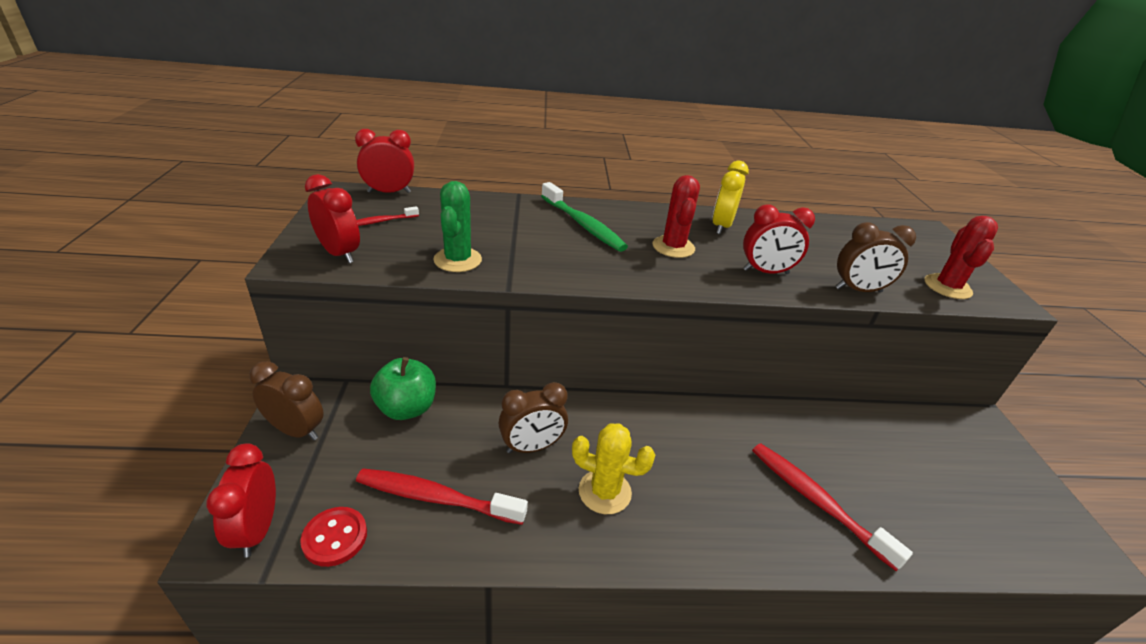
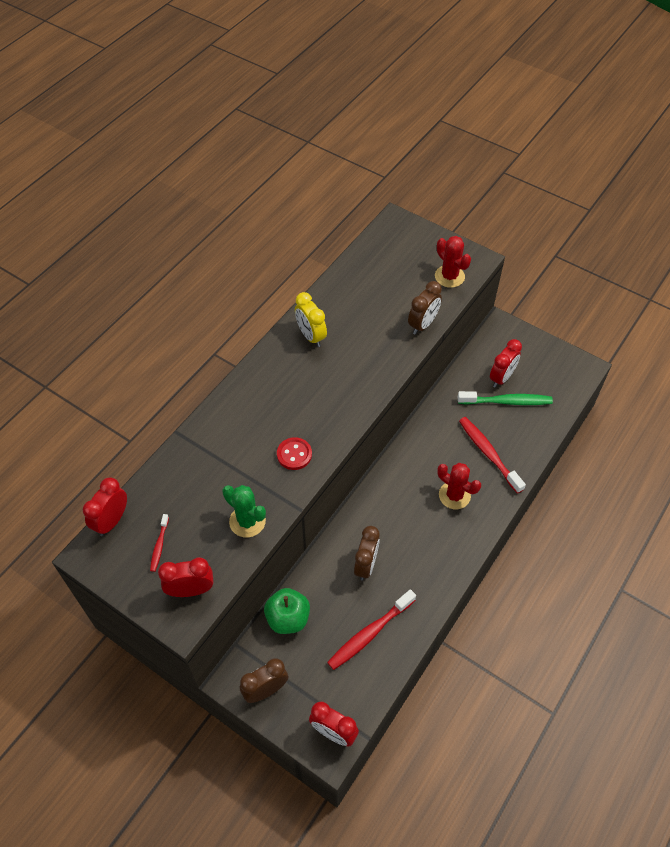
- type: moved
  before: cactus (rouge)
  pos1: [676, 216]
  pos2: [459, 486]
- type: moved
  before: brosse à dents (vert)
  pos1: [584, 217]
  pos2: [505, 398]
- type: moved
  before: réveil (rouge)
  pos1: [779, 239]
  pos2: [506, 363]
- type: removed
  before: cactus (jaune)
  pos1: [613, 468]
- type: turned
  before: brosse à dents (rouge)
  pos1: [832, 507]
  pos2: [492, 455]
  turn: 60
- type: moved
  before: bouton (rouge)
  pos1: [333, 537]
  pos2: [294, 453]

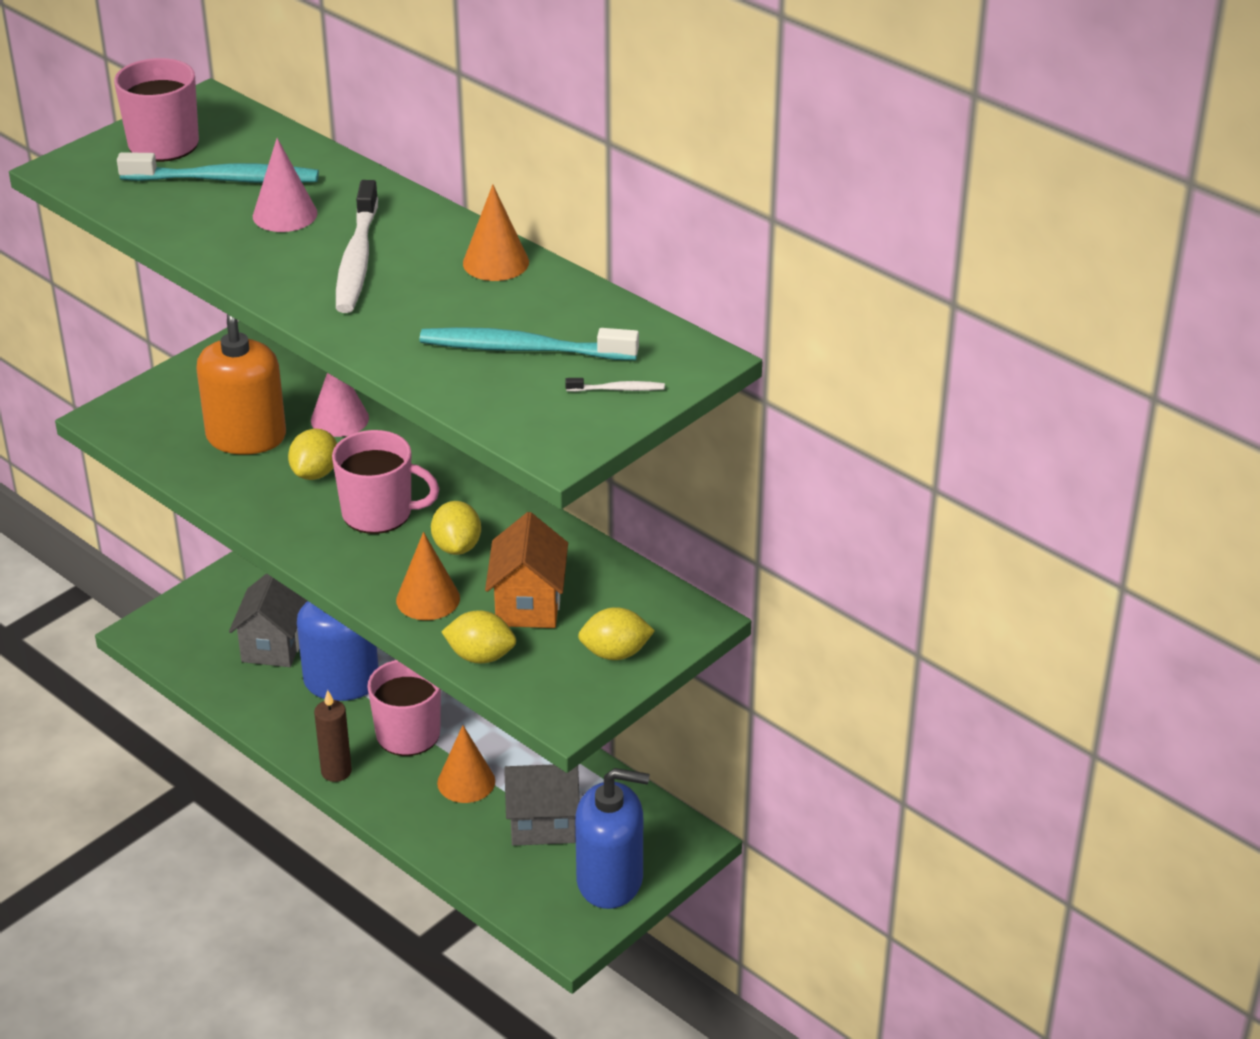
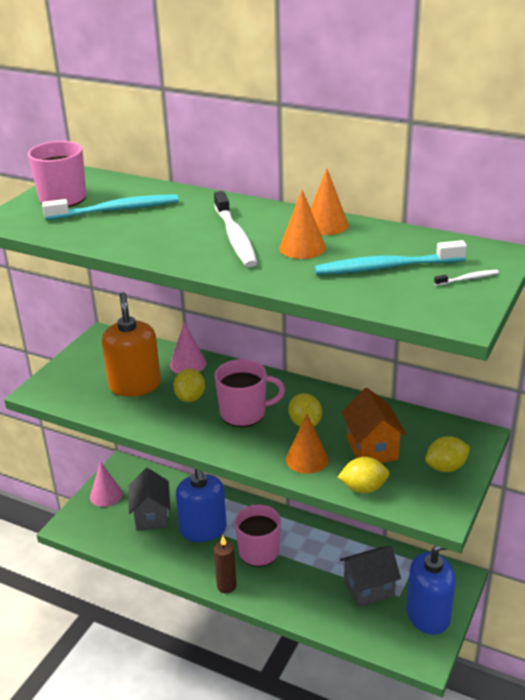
- type: moved
  before: cône (rose)
  pos1: [285, 185]
  pos2: [106, 484]
- type: moved
  before: cône (orange)
  pos1: [466, 764]
  pos2: [302, 224]

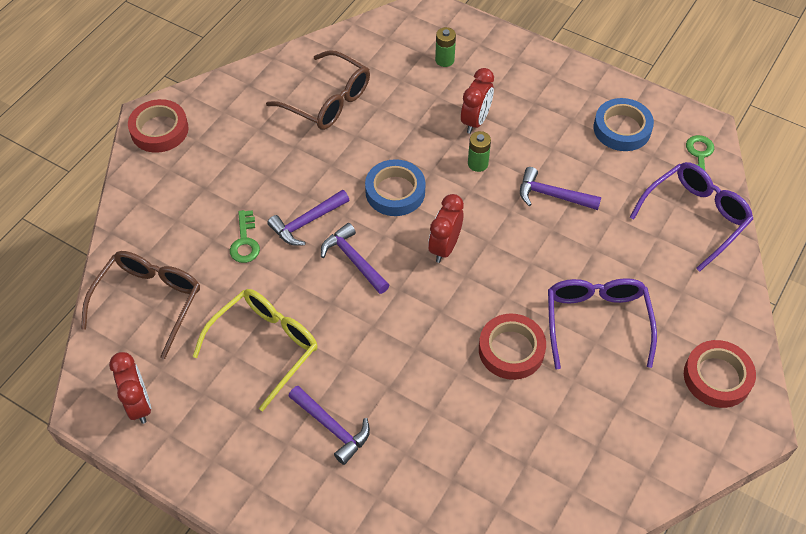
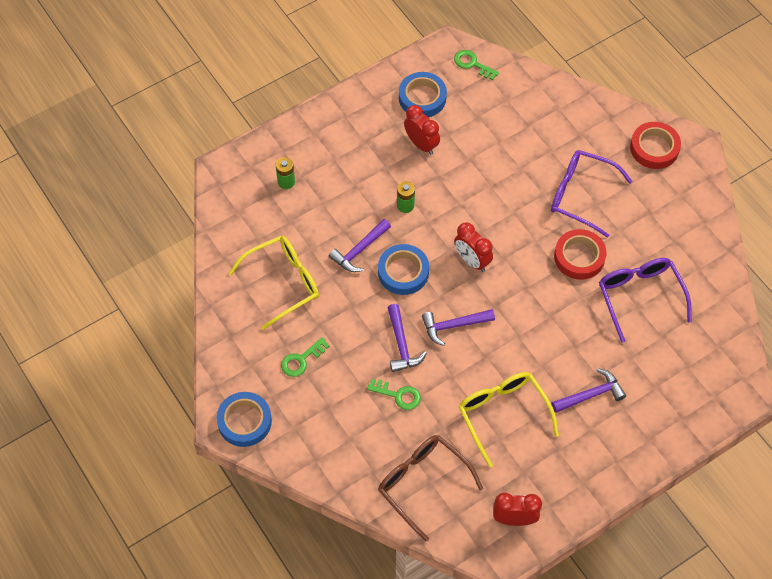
- type: recoloured
  before: lunettes (marron)
  after: lunettes (jaune)
  pos1: [318, 90]
  pos2: [274, 283]
- type: moved
  before: réveil (rouge)
  pos1: [477, 101]
  pos2: [422, 130]
- type: recoloured
  before: ruban adhésif (rouge)
  after: ruban adhésif (bleu)
  pos1: [158, 126]
  pos2: [244, 419]
- type: moved
  before: lunettes (violet)
  pos1: [691, 217]
  pos2: [645, 300]
- type: moved
  before: marteau (violet)
  pos1: [560, 188]
  pos2: [360, 245]
- type: added
  after: clé (vert)
  pos2: [305, 357]

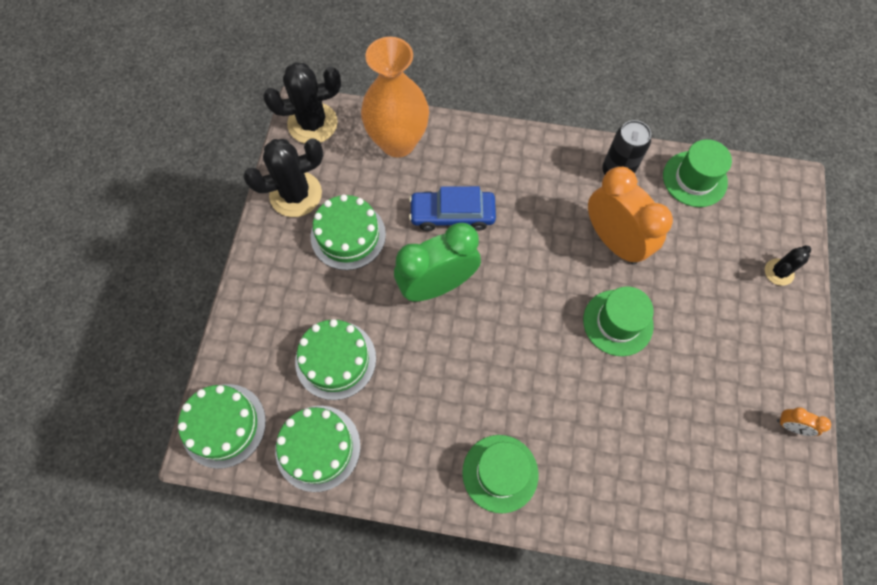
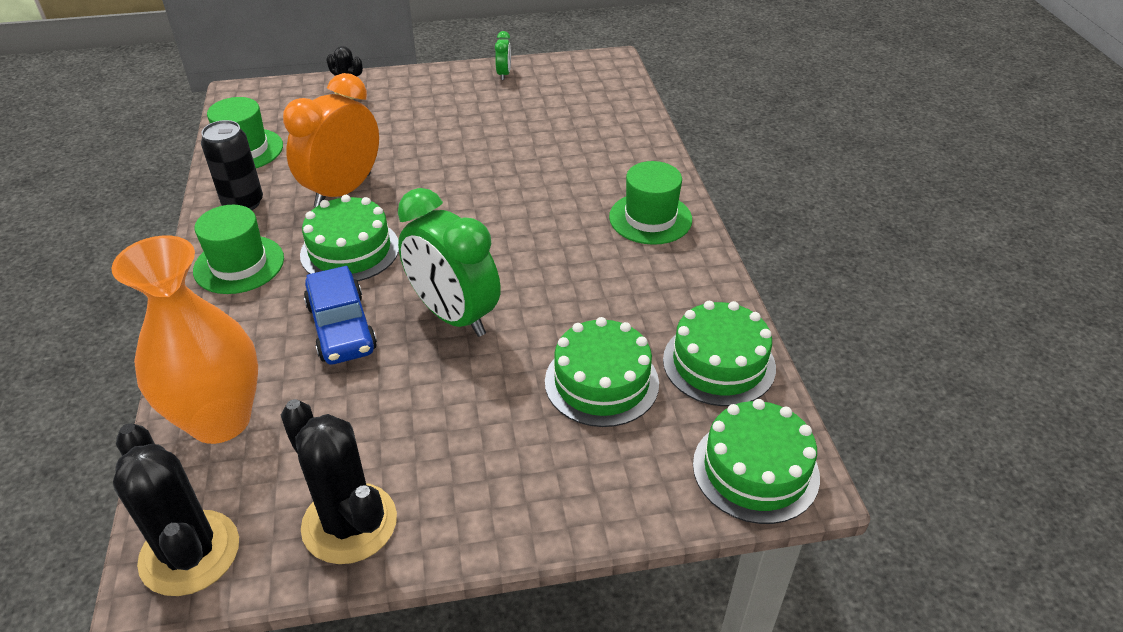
- type: moved
  before: gâteau (vert)
  pos1: [348, 232]
  pos2: [349, 238]
- type: moved
  before: chapeau (vert)
  pos1: [618, 321]
  pos2: [238, 249]
- type: recoloured
  before: réveil (orange)
  after: réveil (vert)
  pos1: [804, 421]
  pos2: [503, 55]

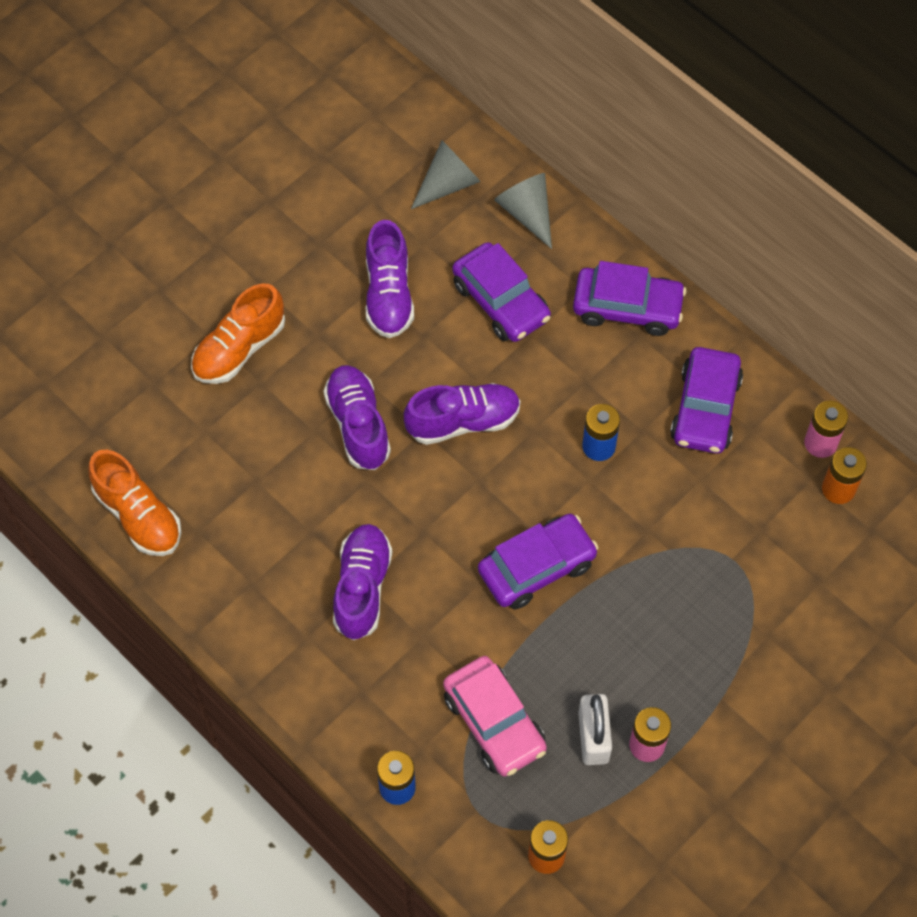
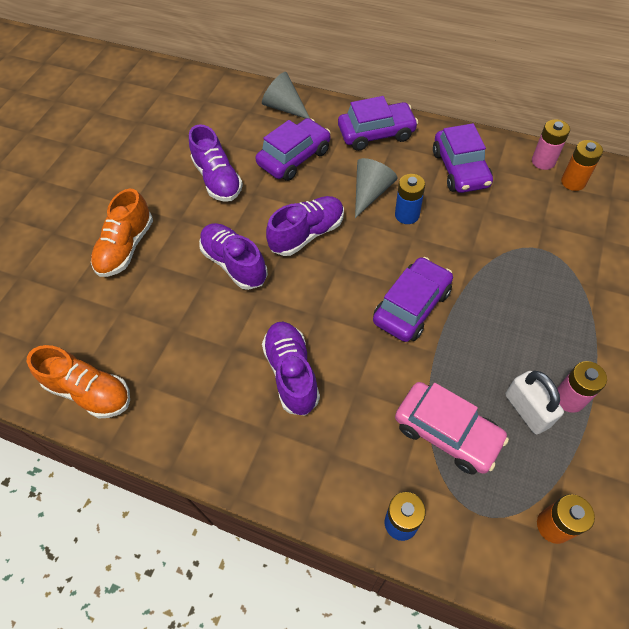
- type: moved
  before: cône (gris)
  pos1: [446, 175]
  pos2: [376, 188]
- type: turned
  before: voiture (violet)
  pos1: [501, 292]
  pos2: [293, 149]
  turn: -75

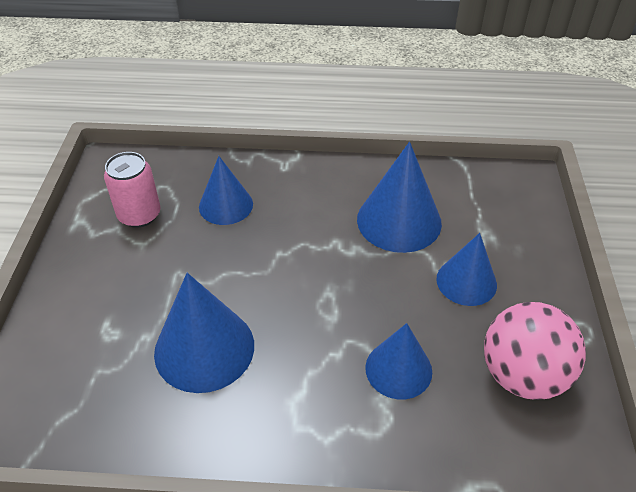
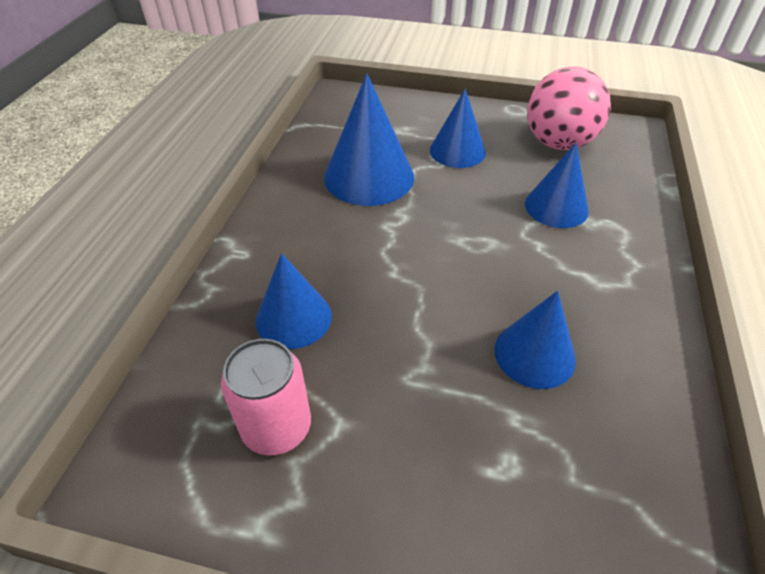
- type: resized
  before: cône (bleu)
  pos1: [204, 333]
  pos2: [535, 340]
  scale: 0.65

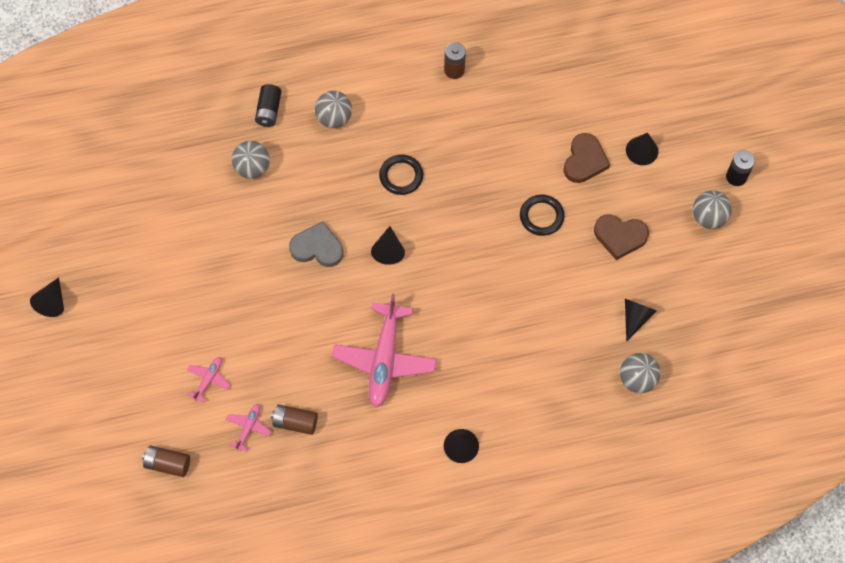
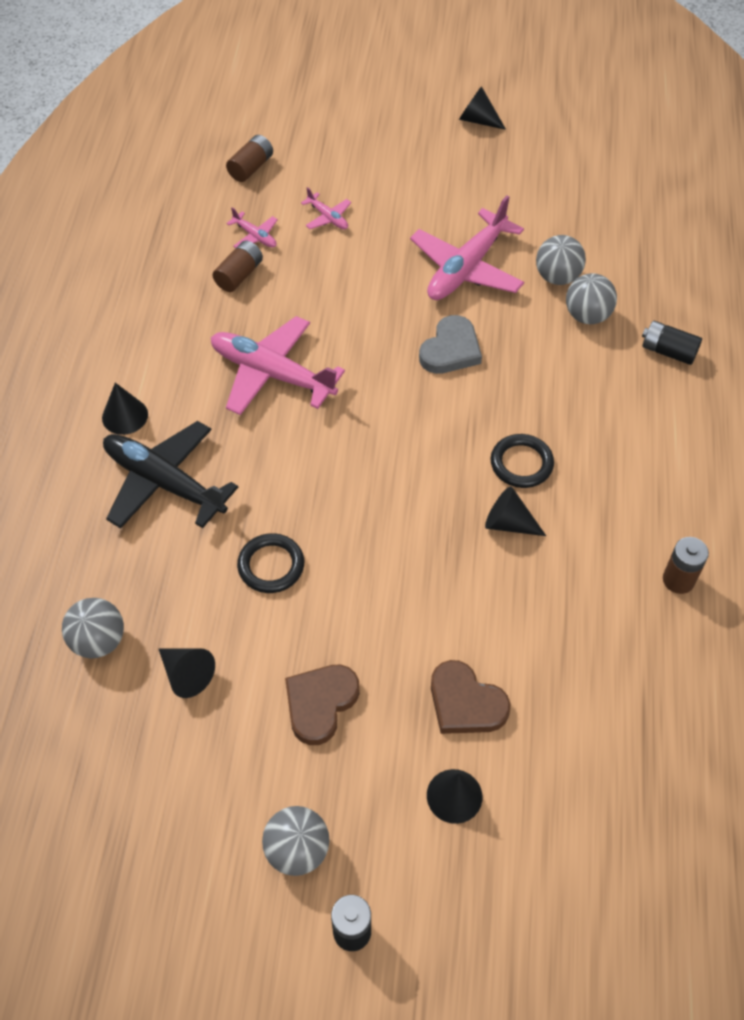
- type: moved
  before: balle (gris)
  pos1: [333, 109]
  pos2: [561, 260]
- type: moved
  before: anneau (noir)
  pos1: [542, 215]
  pos2: [270, 563]
- type: moved
  before: cône (noir)
  pos1: [388, 245]
  pos2: [515, 511]
- type: added
  after: avion (rose)
  pos2: [467, 247]
- type: added
  after: avion (noir)
  pos2: [170, 475]

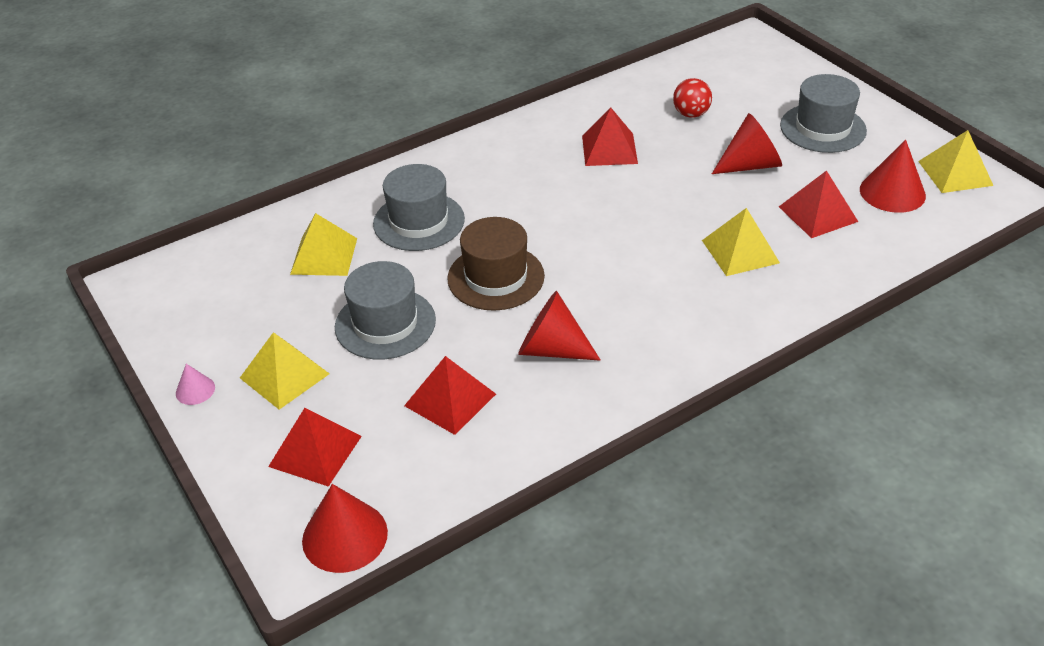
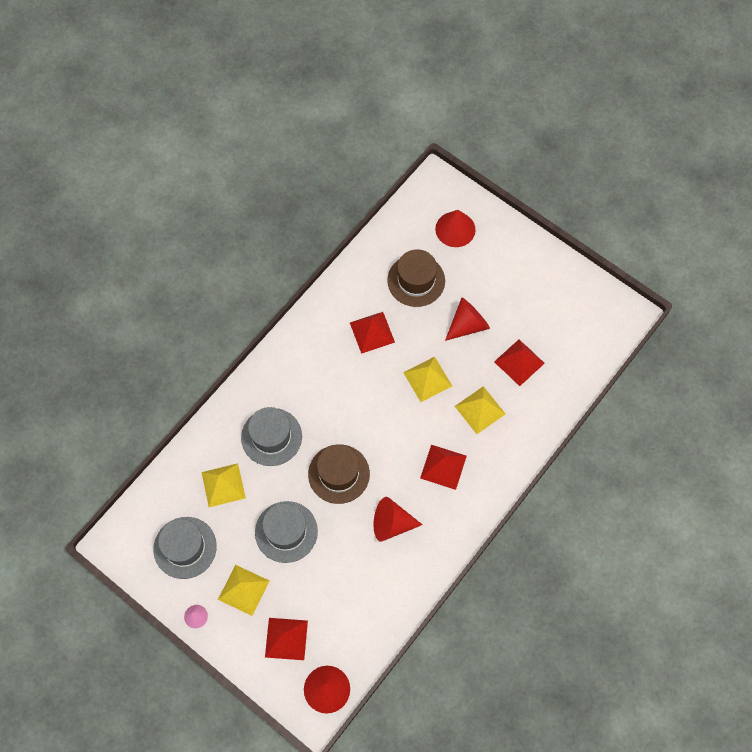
- type: moved
  before: chapeau (gris)
  pos1: [823, 113]
  pos2: [185, 548]
- type: replaced
  before: balle (rouge)
  after: chapeau (marron)
  pos1: [692, 98]
  pos2: [416, 278]
- type: moved
  before: pyramide (jaune)
  pos1: [956, 161]
  pos2: [427, 379]
- type: moved
  before: cône (rouge)
  pos1: [893, 176]
  pos2: [455, 228]
- type: moved
  before: pyramide (rouge)
  pos1: [450, 395]
  pos2: [443, 467]

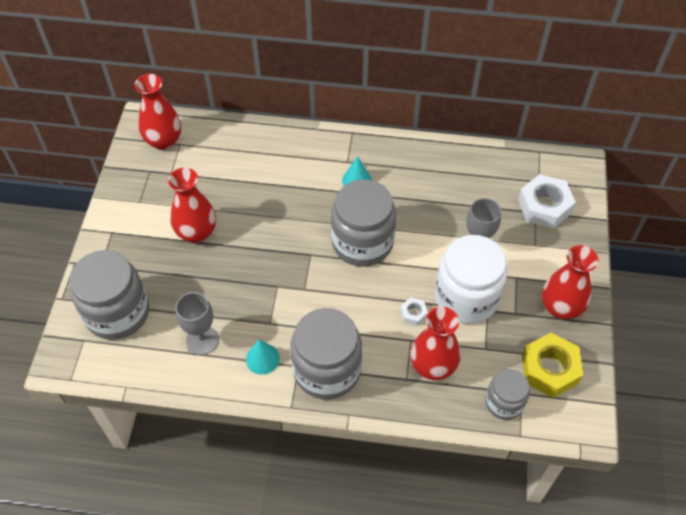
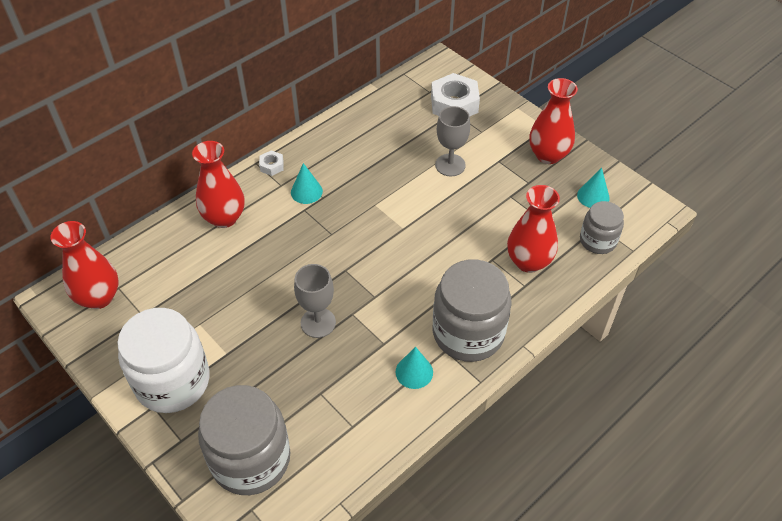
- type: moved
  before: vase (rouge)
  pos1: [192, 205]
  pos2: [218, 184]
- type: removed
  before: bocal (gris)
  pos1: [363, 223]
- type: moved
  before: bocal (blanc)
  pos1: [471, 279]
  pos2: [163, 360]
- type: moved
  before: verre à pied (gris)
  pos1: [197, 323]
  pos2: [315, 301]
- type: moved
  before: écrou (blanc)
  pos1: [414, 311]
  pos2: [271, 163]
- type: replaced
  before: écrou (jaune)
  after: cône (turquoise)
  pos1: [552, 365]
  pos2: [593, 188]

